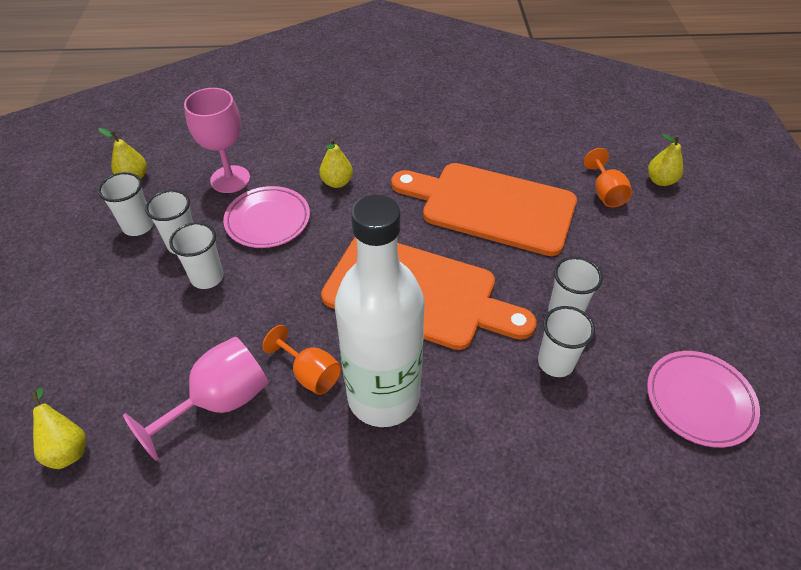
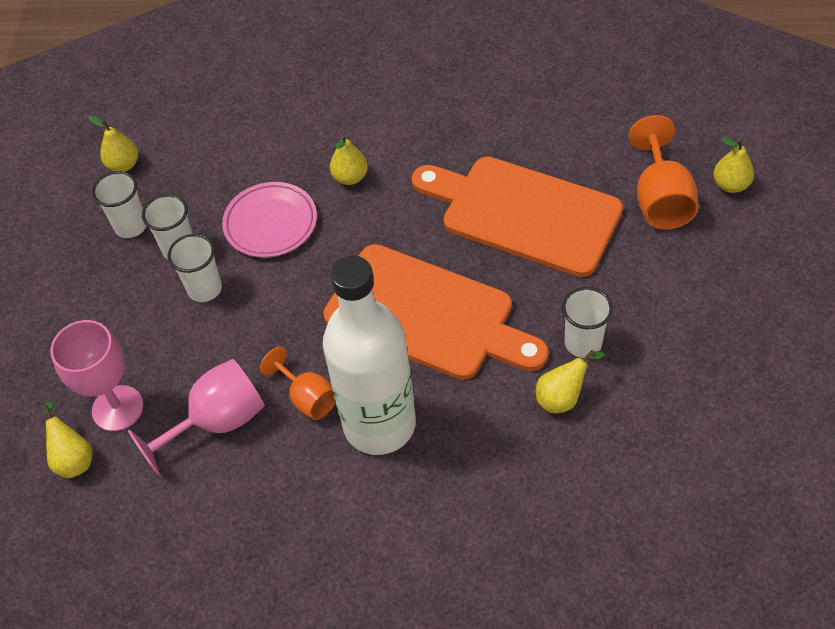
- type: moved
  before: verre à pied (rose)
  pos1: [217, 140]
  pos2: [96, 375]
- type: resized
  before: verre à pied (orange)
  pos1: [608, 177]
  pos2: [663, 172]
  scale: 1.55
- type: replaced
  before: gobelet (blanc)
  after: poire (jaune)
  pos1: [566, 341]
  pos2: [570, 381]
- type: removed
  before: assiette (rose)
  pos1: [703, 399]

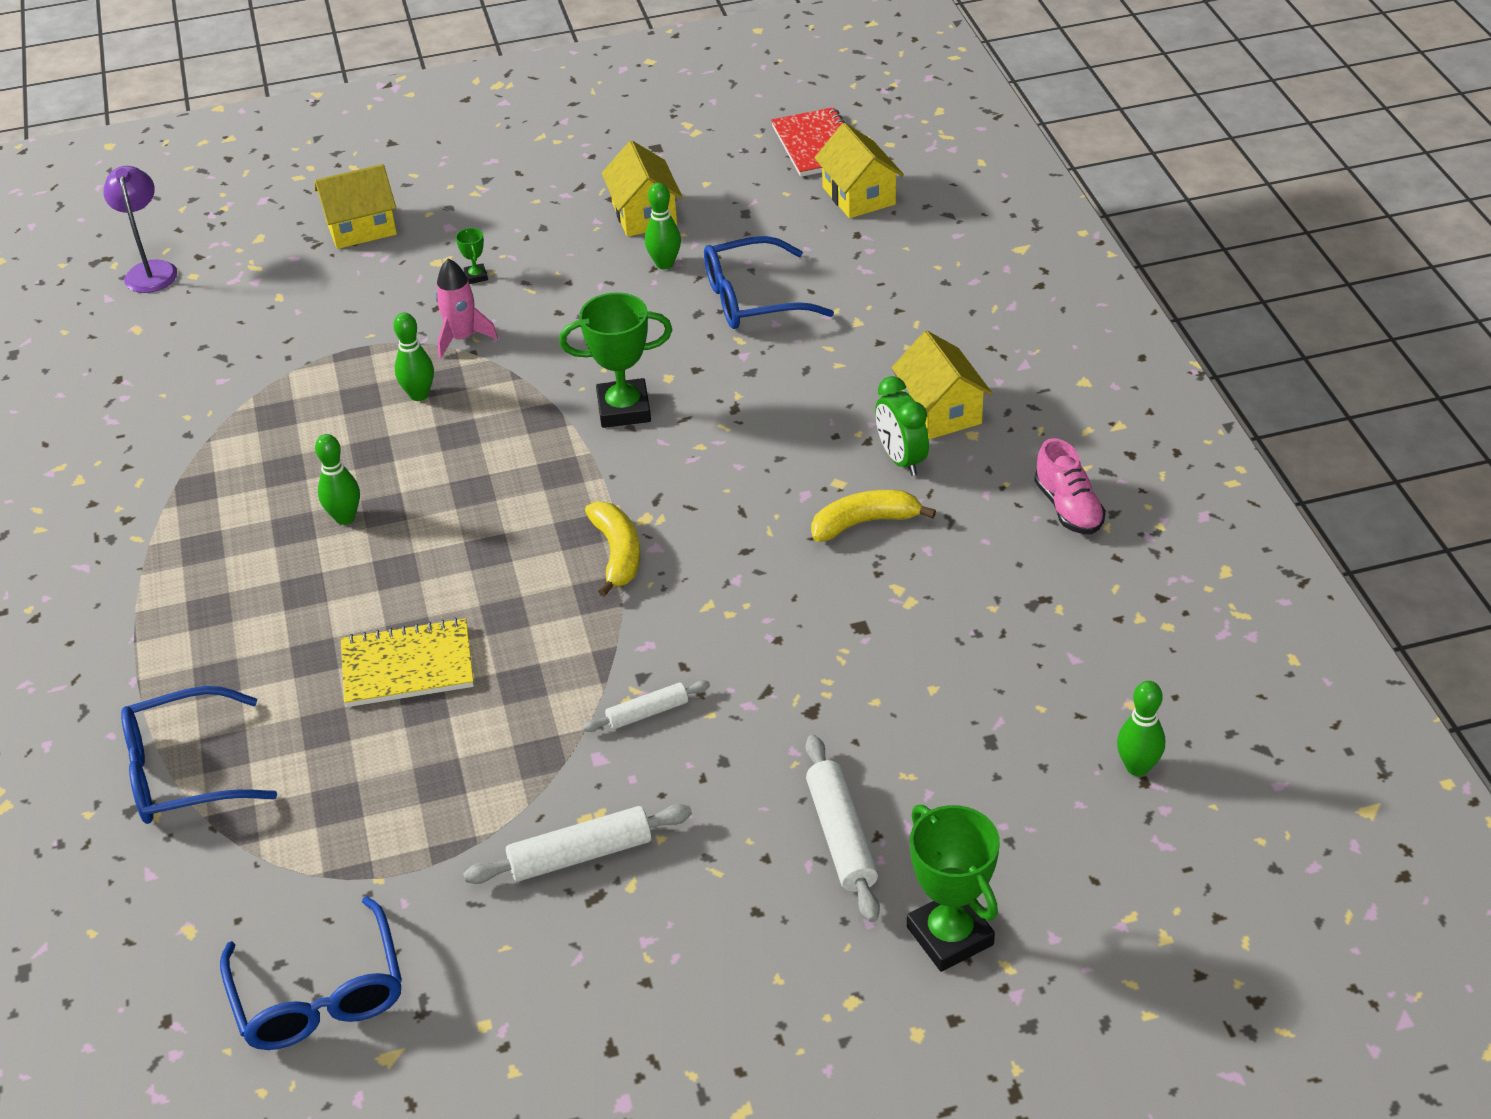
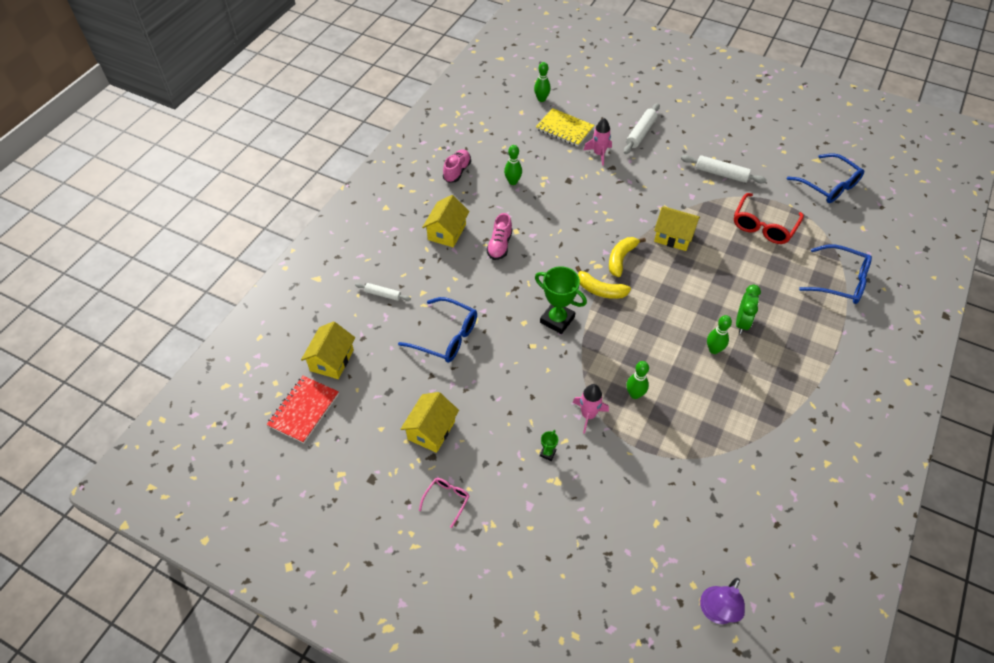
- type: moved
  before: maison (jaune)
  pos1: [355, 206]
  pos2: [677, 228]
- type: moved
  before: quille (vert)
  pos1: [663, 226]
  pos2: [513, 165]
- type: moved
  before: réveil (vert)
  pos1: [902, 426]
  pos2: [748, 309]
- type: moved
  before: banane (jaune)
  pos1: [873, 516]
  pos2: [603, 282]
- type: moved
  before: carnet (jaune)
  pos1: [407, 662]
  pos2: [565, 127]
- type: moved
  before: rouleau à pâtisserie (blanc)
  pos1: [646, 706]
  pos2: [383, 292]
- type: removed
  before: trophée (vert)
  pos1: [953, 888]
- type: turned
  before: lunettes (bleu)
  pos1: [311, 973]
  pos2: [825, 178]
  turn: 120
- type: added
  after: fusée (rose)
  pos2: [597, 142]
- type: added
  after: lunettes (rouge)
  pos2: [769, 218]
- type: added
  after: chaussure (rose)
  pos2: [499, 236]
- type: added
  after: lunettes (rose)
  pos2: [444, 503]

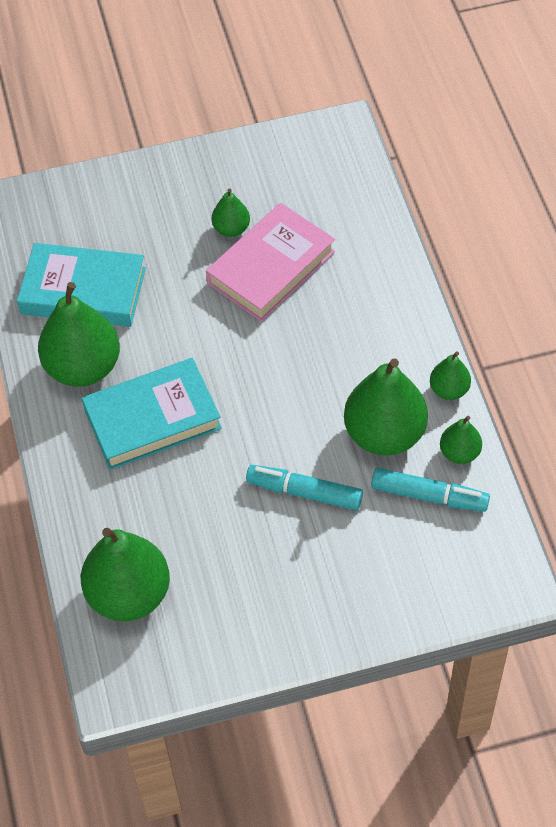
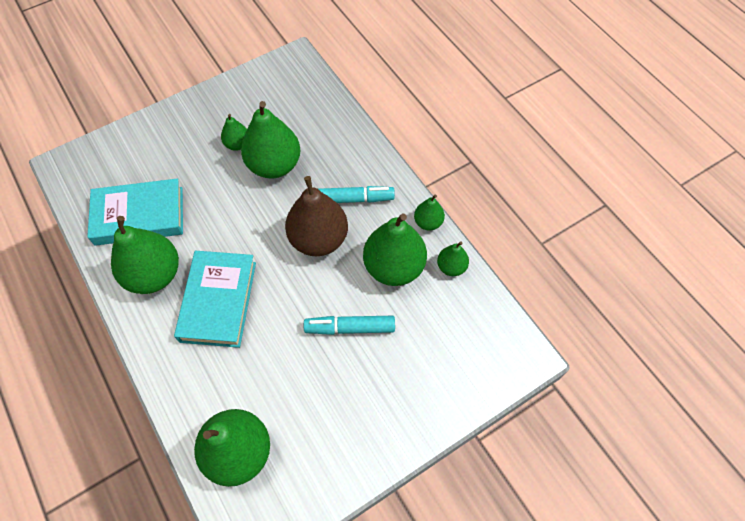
- type: replaced
  before: livre (rose)
  after: poire (vert)
  pos1: [270, 262]
  pos2: [270, 140]
- type: turned
  before: livre (turquoise)
  pos1: [152, 414]
  pos2: [215, 299]
  turn: -45
- type: moved
  before: feutre (turquoise)
  pos1: [430, 490]
  pos2: [357, 194]
- type: added
  after: poire (marron)
  pos2: [316, 216]

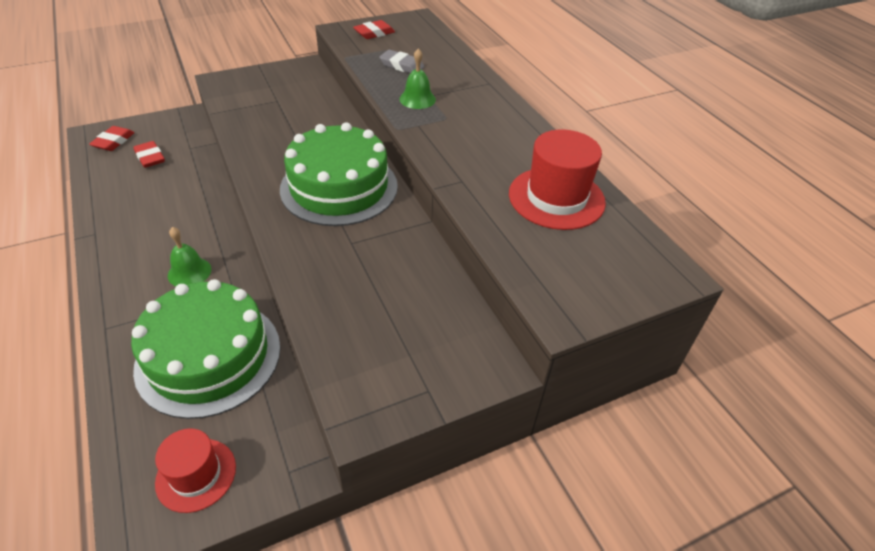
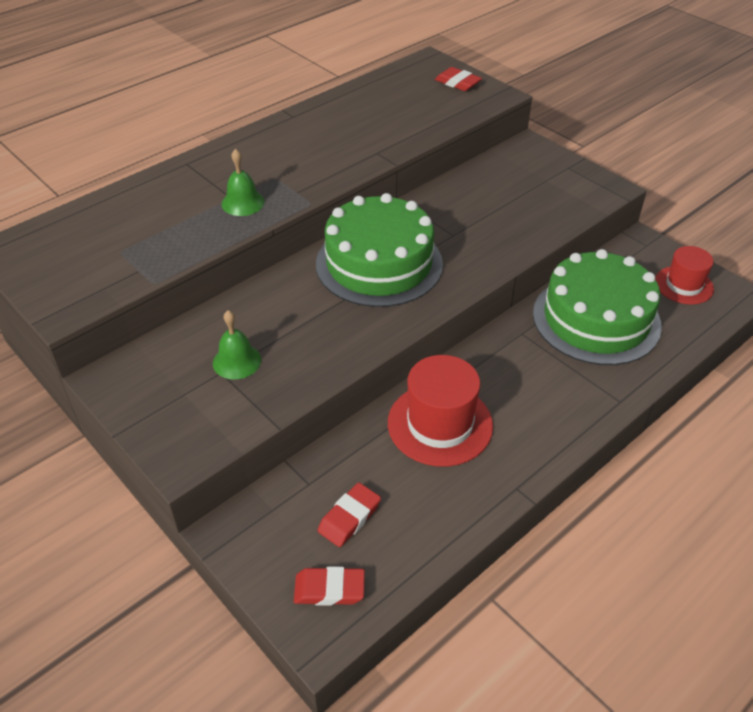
- type: moved
  before: gomme (rouge)
  pos1: [374, 29]
  pos2: [458, 79]
- type: removed
  before: gomme (gris)
  pos1: [401, 61]
- type: moved
  before: chapeau (rouge)
  pos1: [557, 179]
  pos2: [440, 411]
- type: moved
  before: cloche (vert)
  pos1: [189, 256]
  pos2: [237, 345]

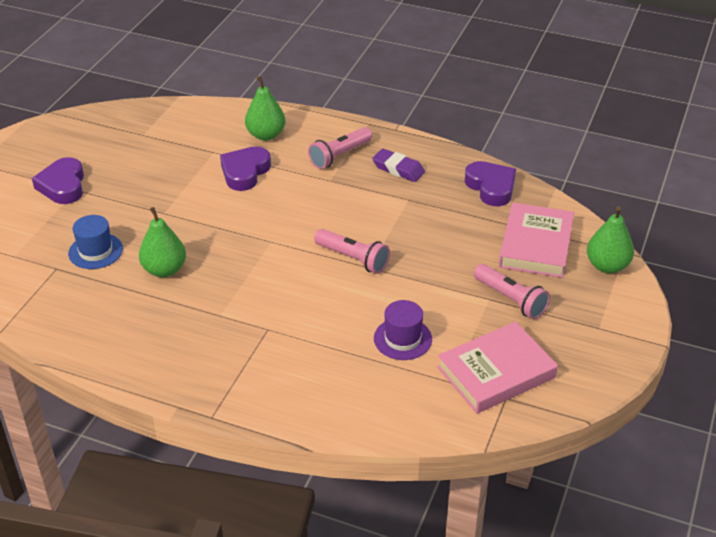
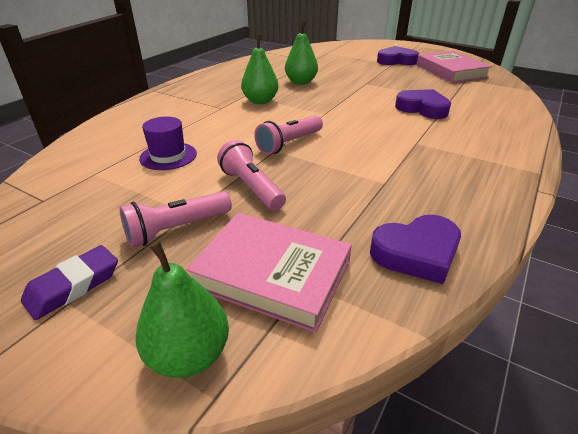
- type: moved
  before: poire (vert)
  pos1: [265, 108]
  pos2: [259, 69]
- type: moved
  before: lampe de poche (rose)
  pos1: [340, 148]
  pos2: [251, 175]
- type: moved
  before: gomme (violet)
  pos1: [398, 165]
  pos2: [69, 282]
- type: removed
  before: chapeau (bleu)
  pos1: [95, 242]
- type: moved
  before: livre (rose)
  pos1: [497, 368]
  pos2: [454, 67]

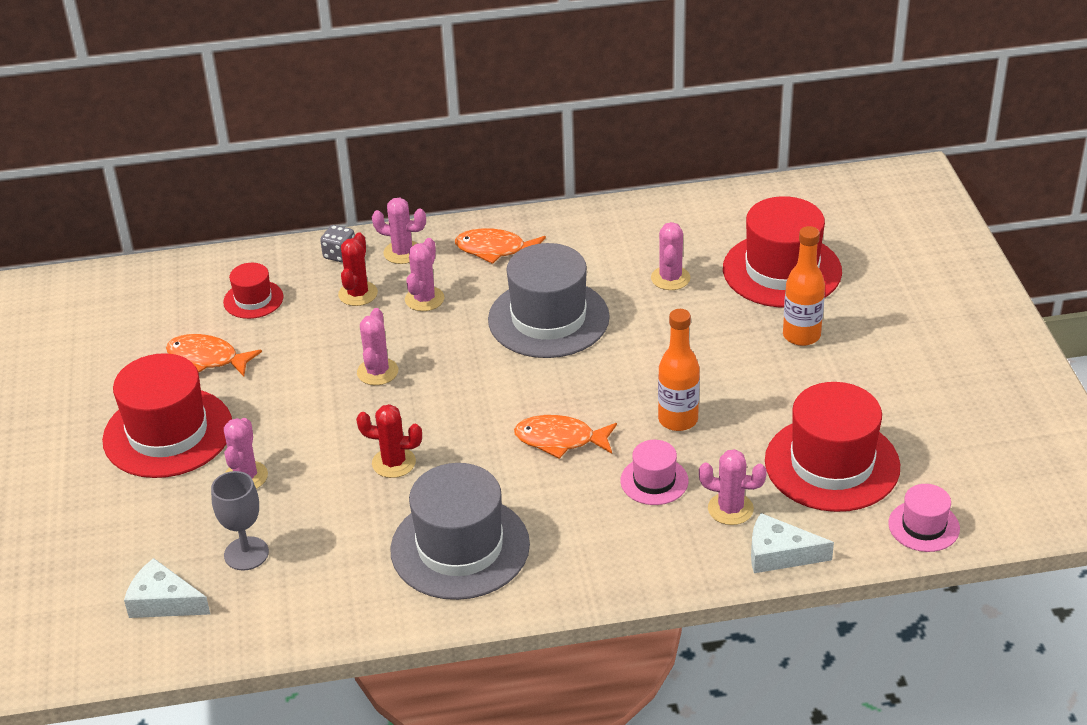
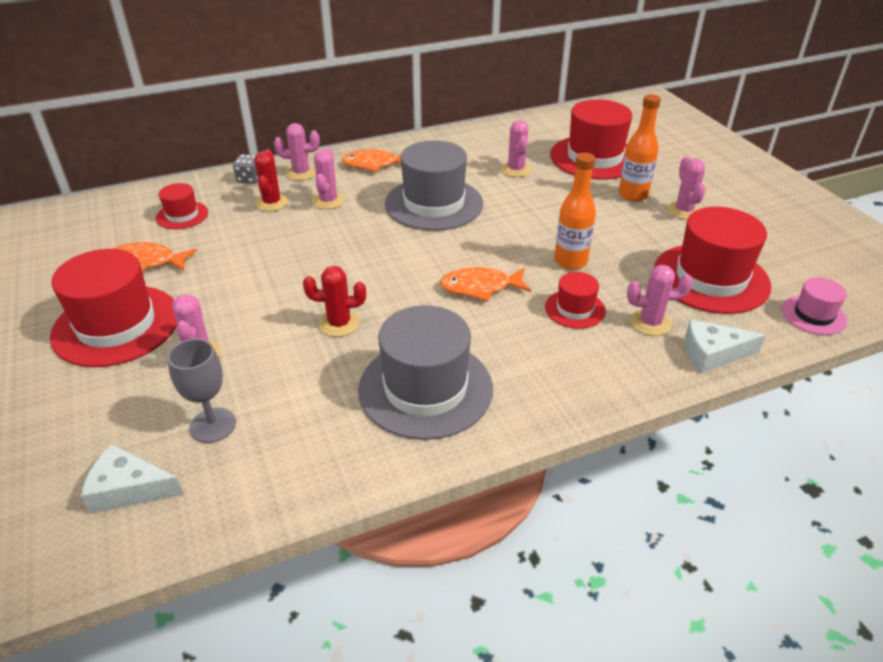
- type: moved
  before: cactus (rose)
  pos1: [377, 346]
  pos2: [686, 188]
- type: recoloured
  before: chapeau (rose)
  after: chapeau (rouge)
  pos1: [654, 472]
  pos2: [575, 300]

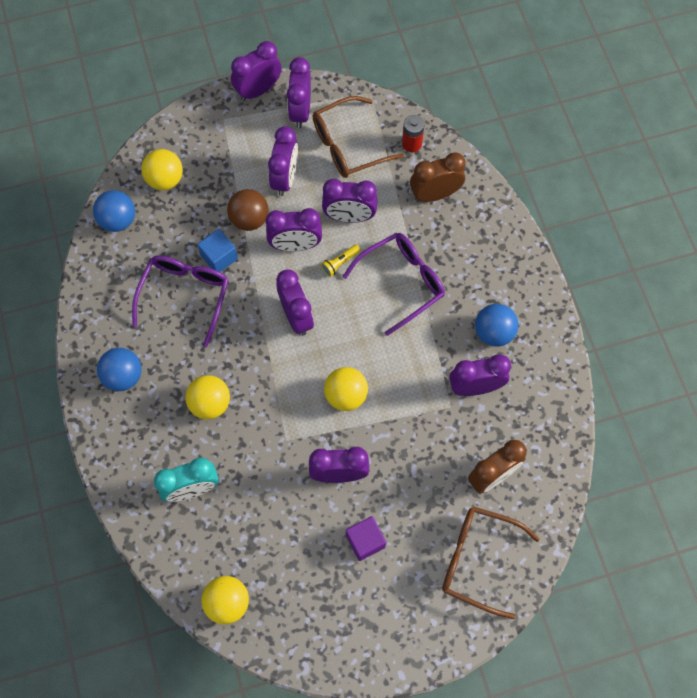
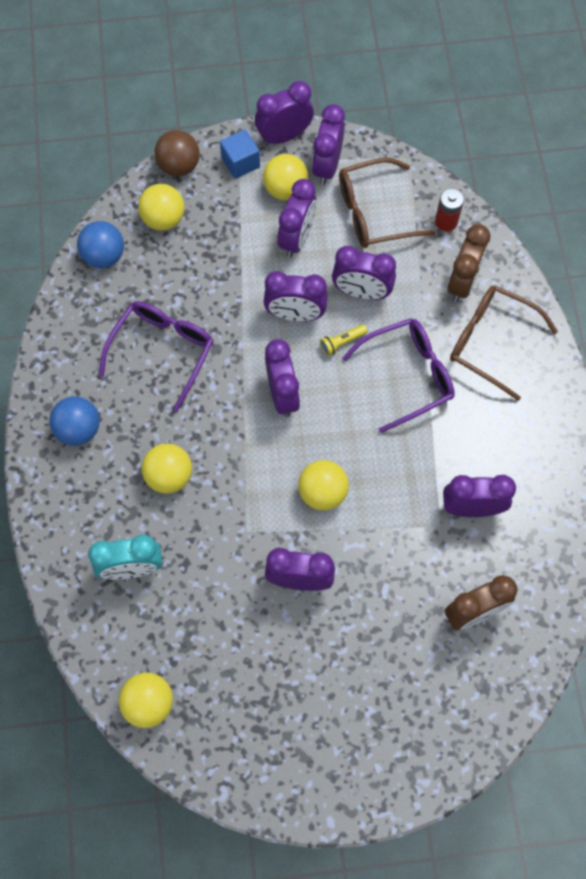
- type: turned
  before: réveil (marron)
  pos1: [437, 177]
  pos2: [469, 263]
  turn: 120
- type: moved
  before: balle (marron)
  pos1: [248, 210]
  pos2: [177, 153]
- type: moved
  before: cube (bleu)
  pos1: [217, 250]
  pos2: [240, 154]
- type: removed
  before: balle (bleu)
  pos1: [496, 325]
- type: moved
  before: lunettes (marron)
  pos1: [491, 562]
  pos2: [504, 343]
- type: removed
  before: cube (violet)
  pos1: [366, 538]
- type: added
  after: balle (jaune)
  pos2: [285, 177]

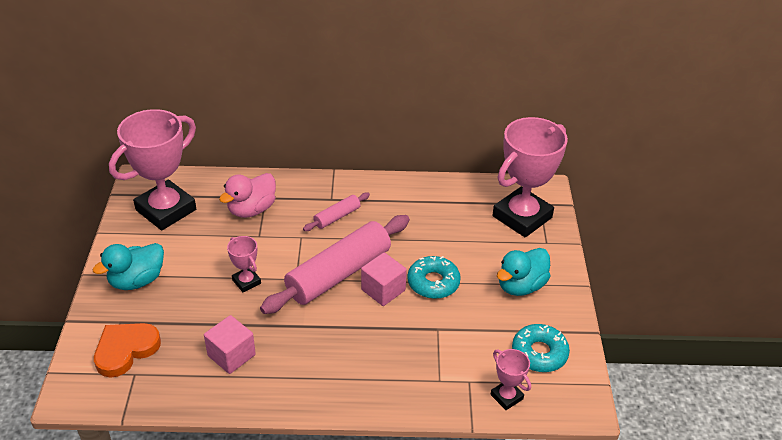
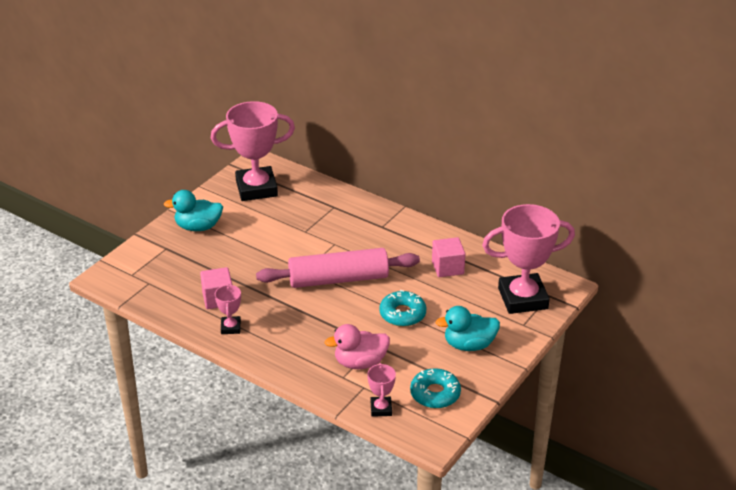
- type: moved
  before: canard (rose)
  pos1: [247, 195]
  pos2: [357, 346]
- type: removed
  before: rouleau à pâtisserie (rose)
  pos1: [336, 212]
- type: moved
  before: trophée (rose)
  pos1: [244, 264]
  pos2: [228, 309]
- type: moved
  before: cube (rose)
  pos1: [384, 279]
  pos2: [448, 257]
- type: removed
  before: cœur (orange)
  pos1: [127, 350]

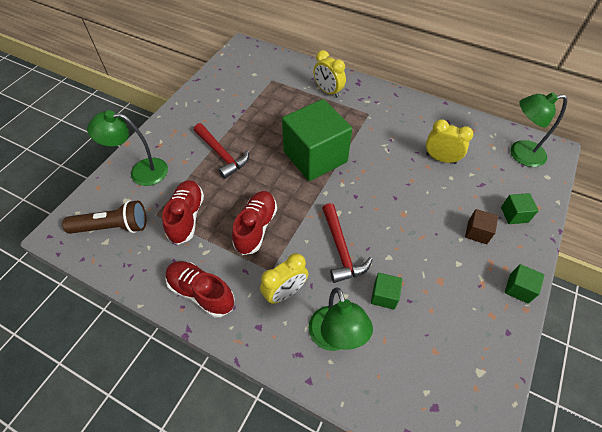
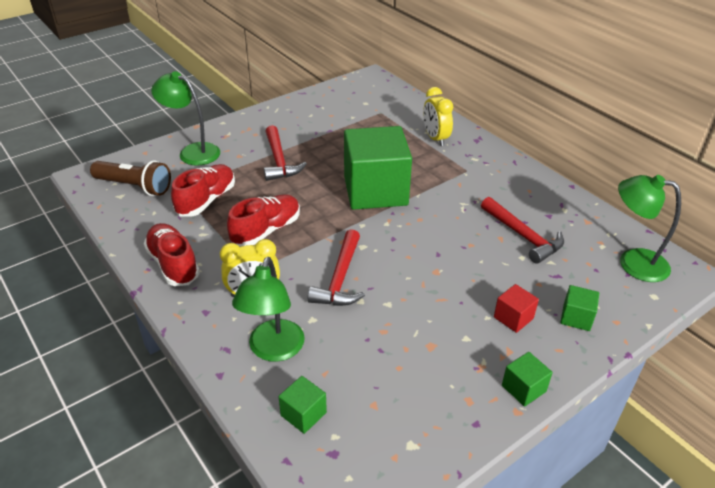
- type: replaced
  before: réveil (jaune)
  after: marteau (rouge)
  pos1: [449, 141]
  pos2: [522, 230]
- type: recoloured
  before: cube (marron)
  after: cube (rouge)
  pos1: [481, 226]
  pos2: [516, 308]
- type: moved
  before: cube (vert)
  pos1: [387, 291]
  pos2: [302, 405]

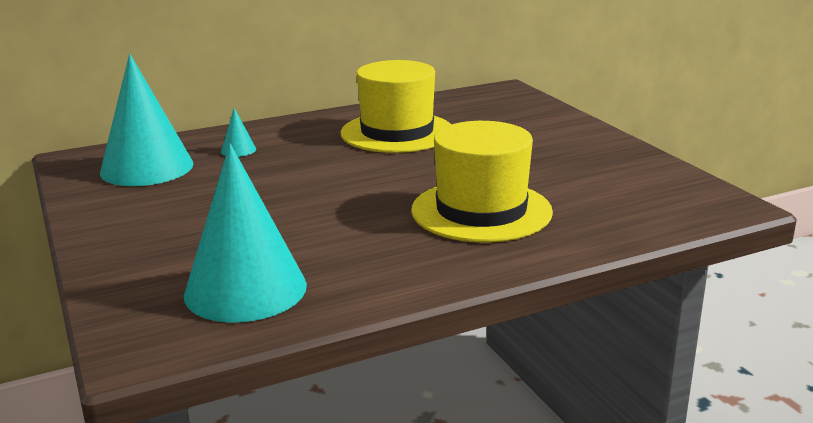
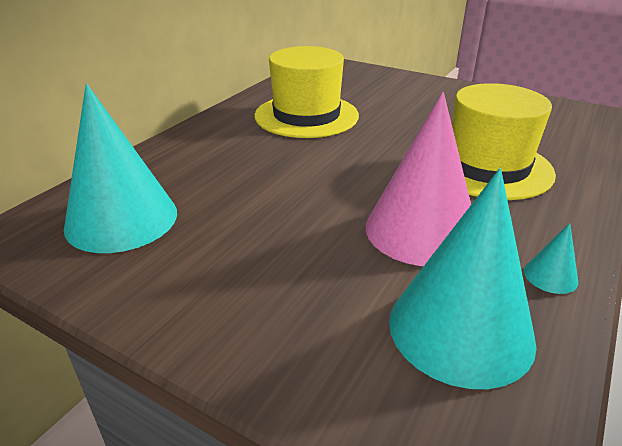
- type: moved
  before: cône (turquoise)
  pos1: [238, 132]
  pos2: [551, 258]
- type: added
  after: cône (rose)
  pos2: [418, 179]

